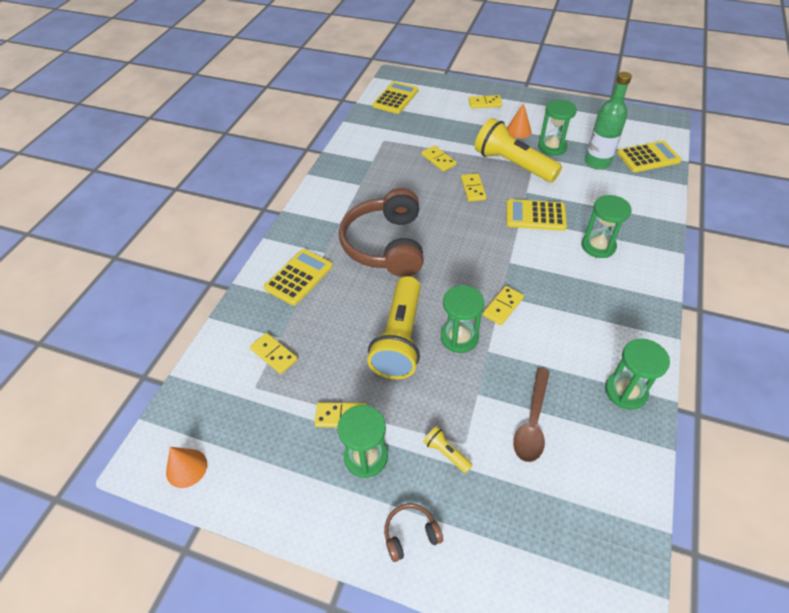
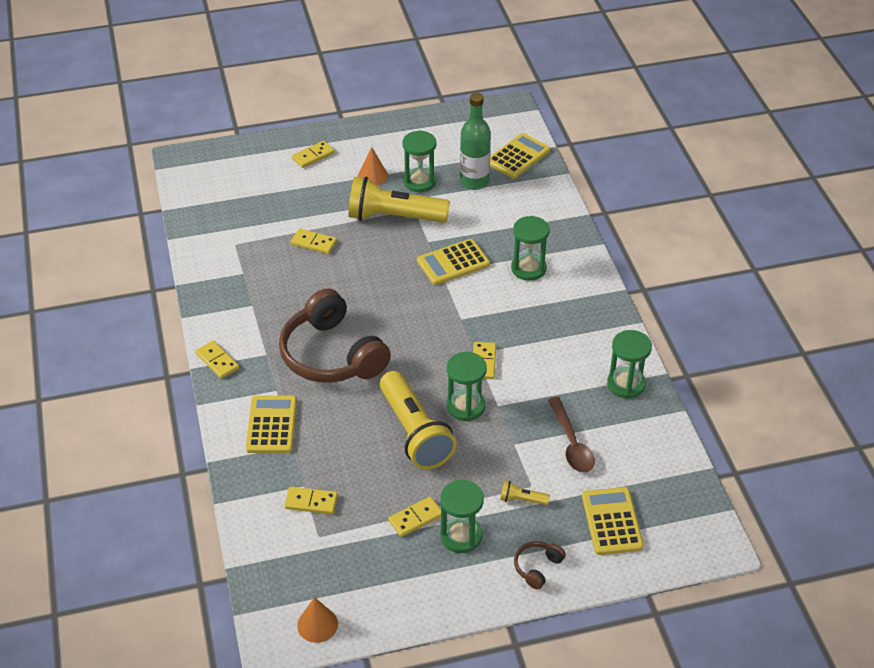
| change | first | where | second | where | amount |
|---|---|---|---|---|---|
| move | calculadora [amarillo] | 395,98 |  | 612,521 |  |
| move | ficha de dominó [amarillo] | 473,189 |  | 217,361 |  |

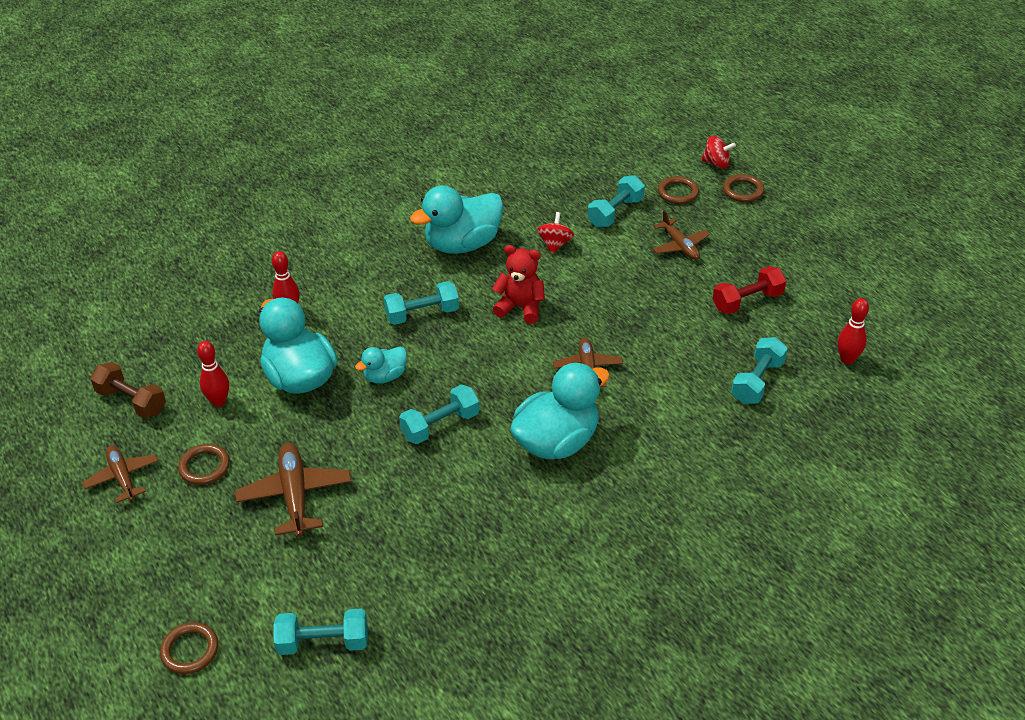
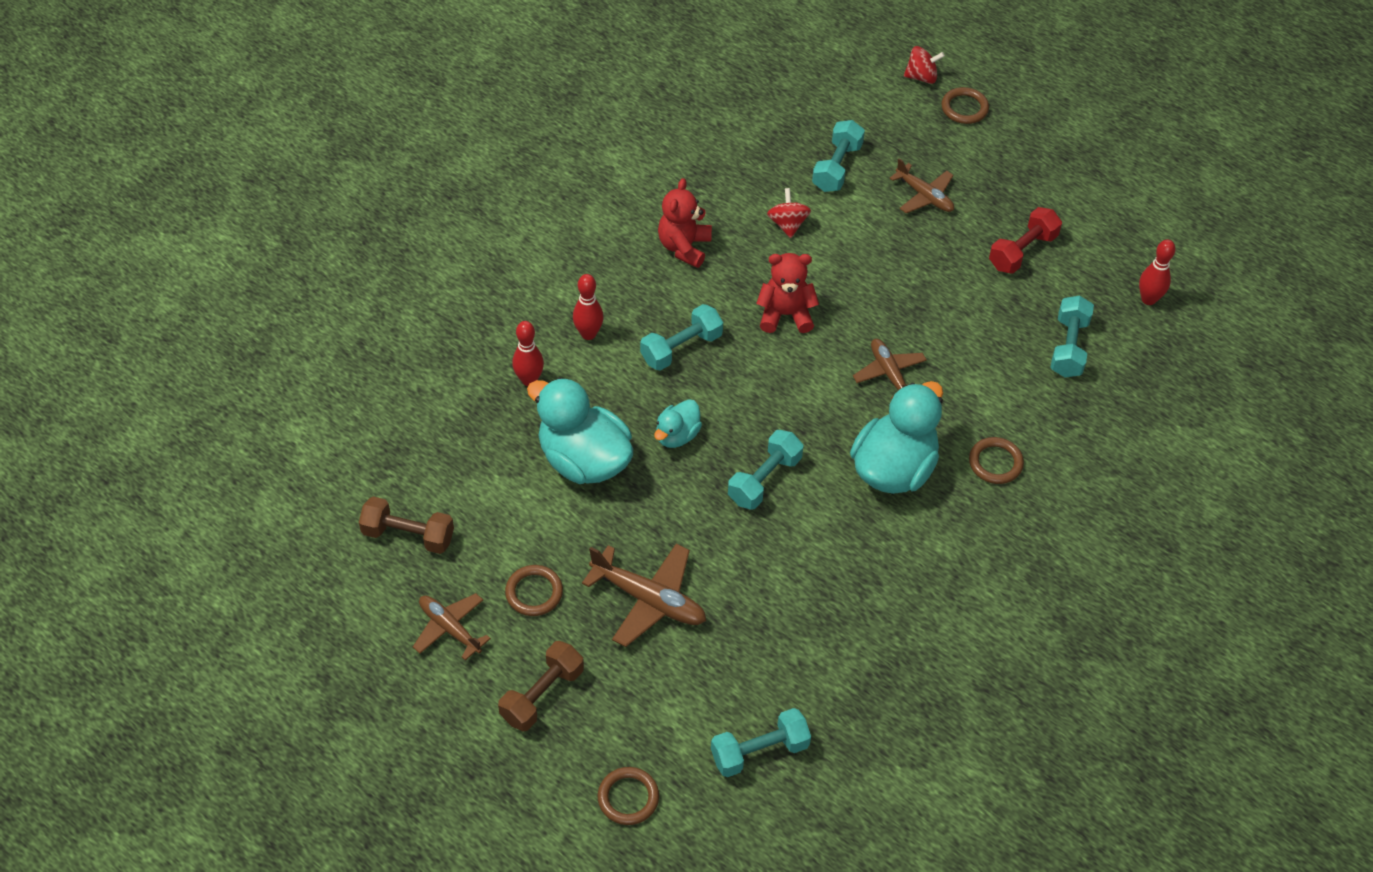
| change | first | where | second | where | amount |
|---|---|---|---|---|---|
| move | bolo [rojo] | 219,402 |  | 588,334 |  |
| rotate | avión [marrón] | 295,495 |  | 649,600 | 150 degrees clockwise |
| replace | pato [turquesa] | 462,244 | osito [rojo] | 684,247 |  |
| move | anillo [marrón] | 678,192 |  | 995,463 |  |
| insert |  |  | mancuerna [marrón] | 542,695 |  |

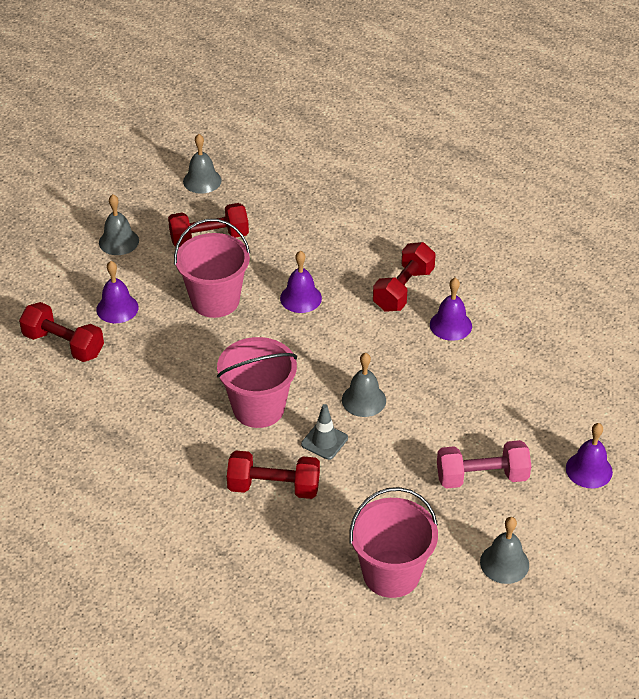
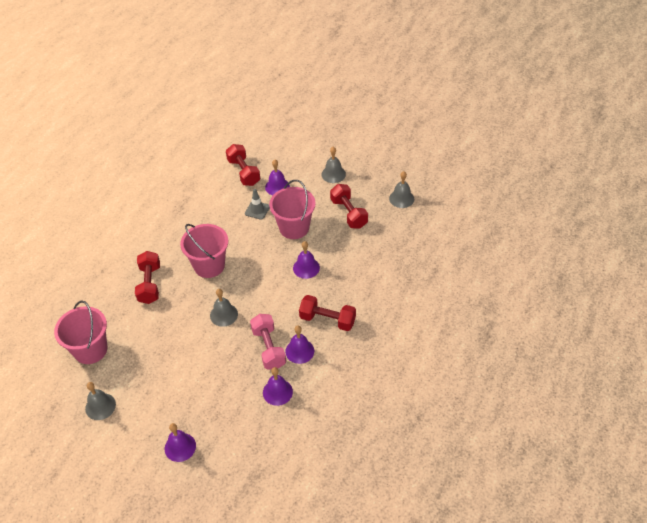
| change | first | where | second | where | amount |
|---|---|---|---|---|---|
| rotate | mancuerna [rojo] | 63,344 |  | 244,172 | 45 degrees counterclockwise |
| move | cono de tráfico [gris] | 324,441 |  | 257,210 |  |
| move | mancuerna [rosa] | 482,477 |  | 269,348 |  |
| insert |  |  | campana [morado] | 277,392 |  |

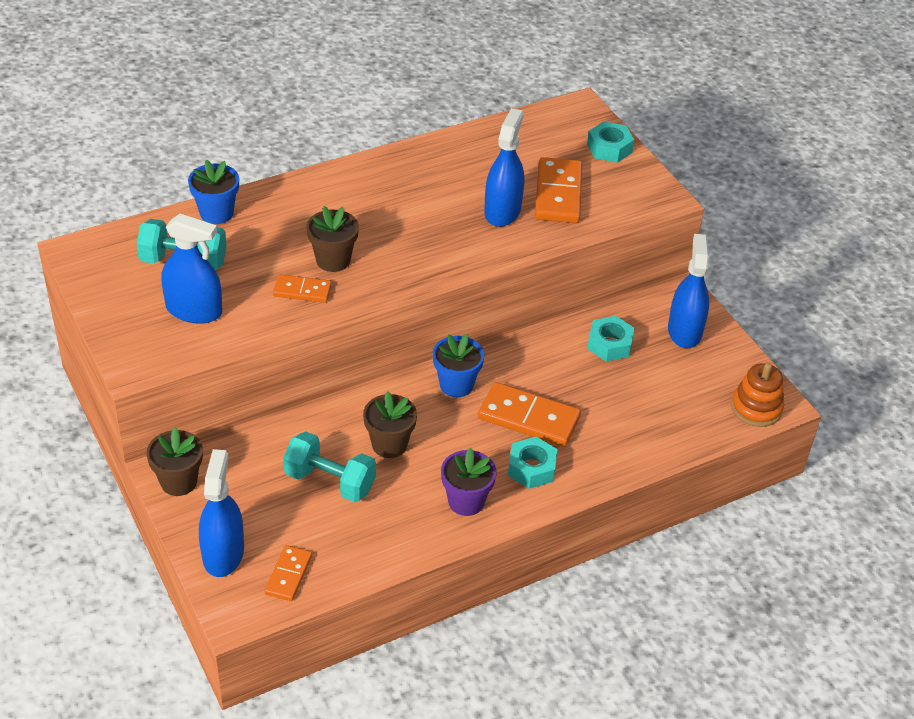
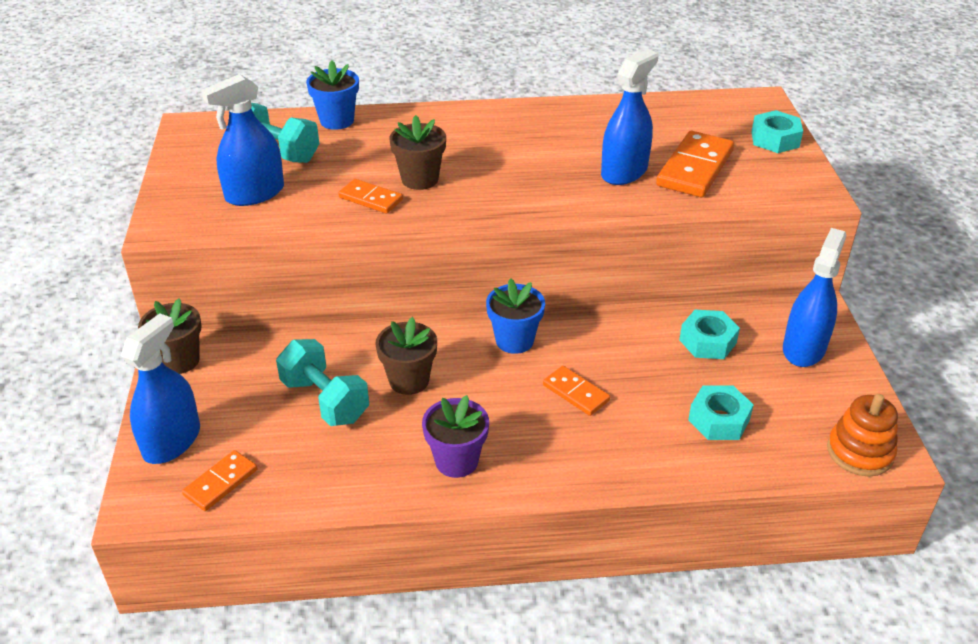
| change | first | where | second | where | amount |
|---|---|---|---|---|---|
| rotate | pulverizador [azul] | 194,310 |  | 255,193 | 105 degrees clockwise |
| resize | ficha de dominó [naranja] | 528,418 |  | 575,393 | x0.57 |
| move | tuerca [turquesa] | 531,468 |  | 719,420 |  |

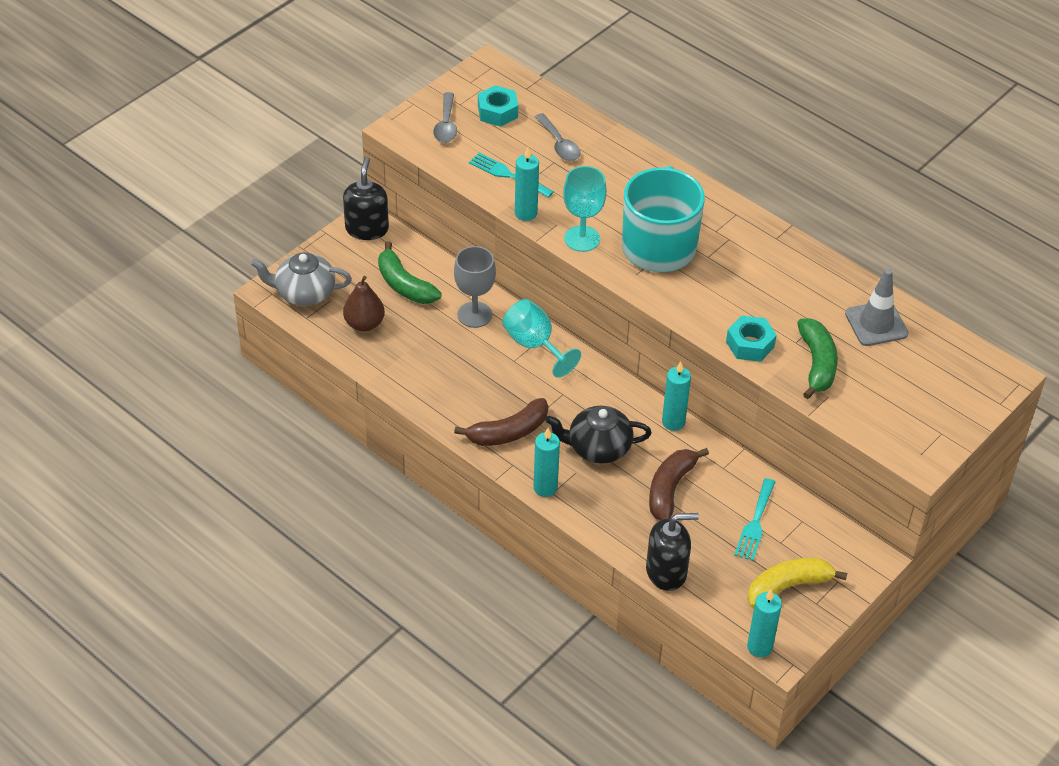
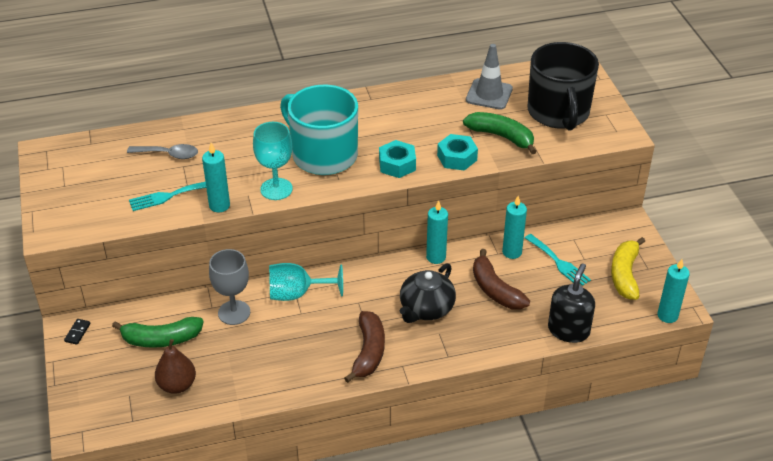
| change | first | where | second | where | amount |
|---|---|---|---|---|---|
| delete | tetera [gris] | 304,293 |  |  |  |
| replace | dispensador de jabón [negro] | 367,229 | ficha de dominó [negro] | 77,332 |  |
| delete | cuchara [gris] | 446,125 |  |  |  |
| move | tuerca [turquesa] | 497,112 |  | 397,164 |  |
| move | vela [turquesa] | 545,488 |  | 512,252 |  |
| insert |  |  | taza [negro] | 558,113 |  |

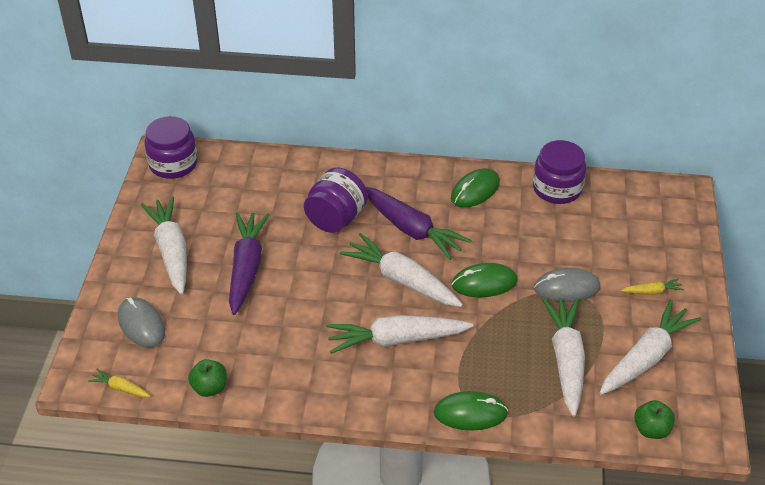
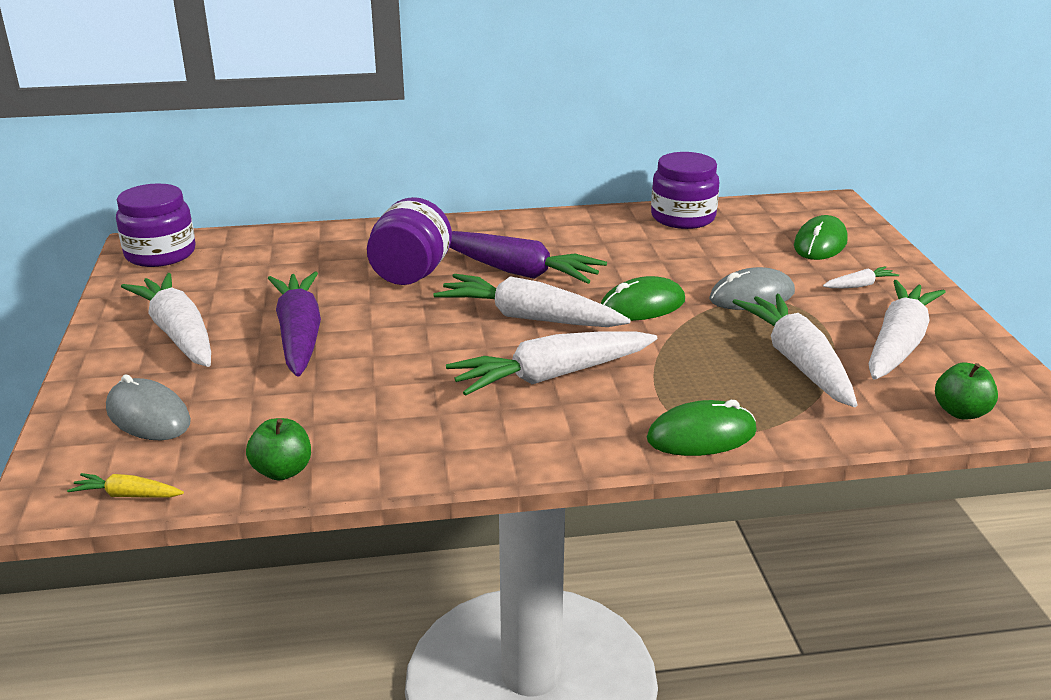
| change | first | where | second | where | amount |
|---|---|---|---|---|---|
| move | ratón [verde] | 475,190 |  | 820,243 |  |
| recolor | zanahoria [amarillo] | 652,291 | zanahoria [blanco] | 859,285 |  |

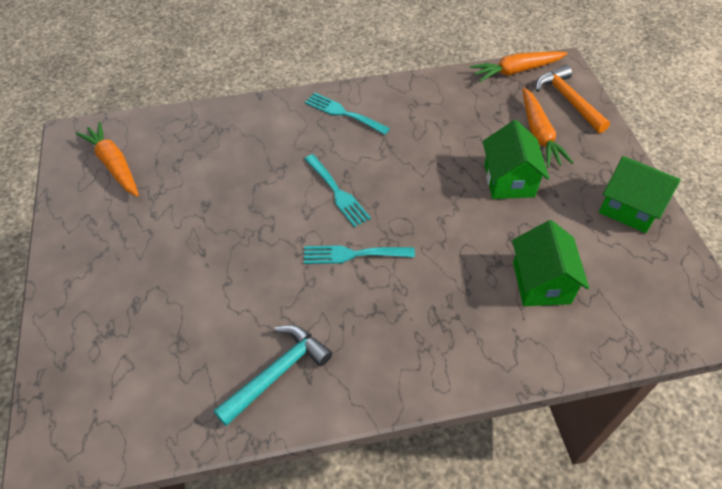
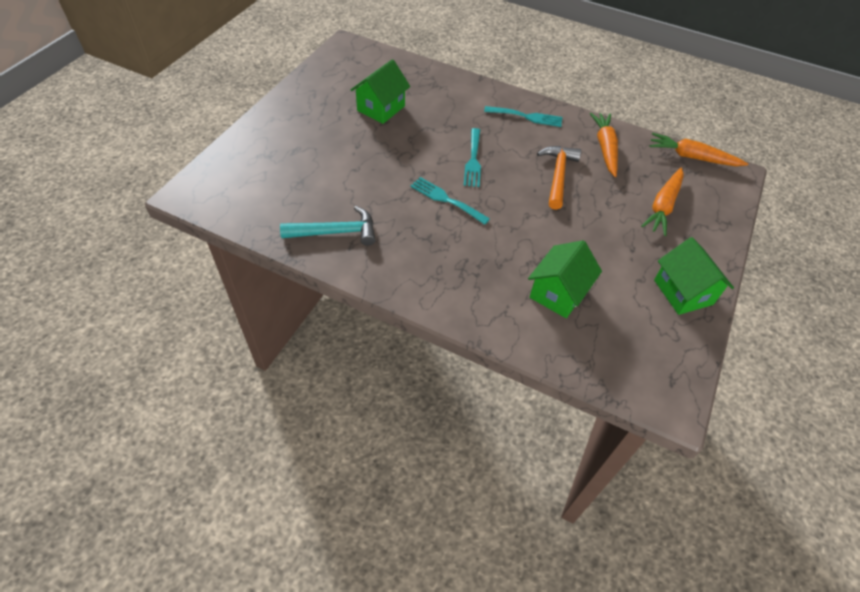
| change | first | where | second | where | amount |
|---|---|---|---|---|---|
| move | zanahoria [naranja] | 114,165 |  | 605,148 |  |
| rotate | tenedor [turquesa] | 343,113 |  | 527,117 | 120 degrees clockwise |
| move | casa [verde] | 509,180 |  | 381,108 |  |
| move | martillo [naranja] | 568,100 |  | 557,175 |  |

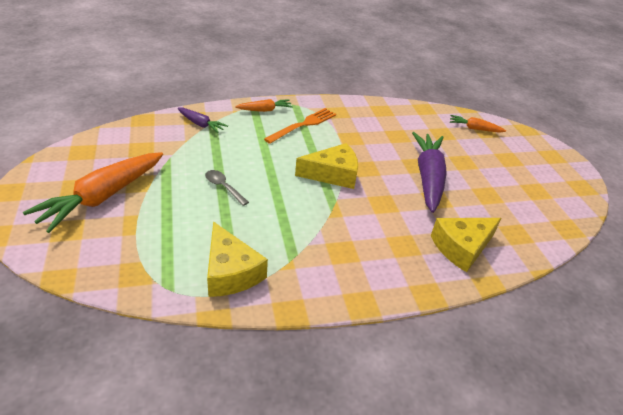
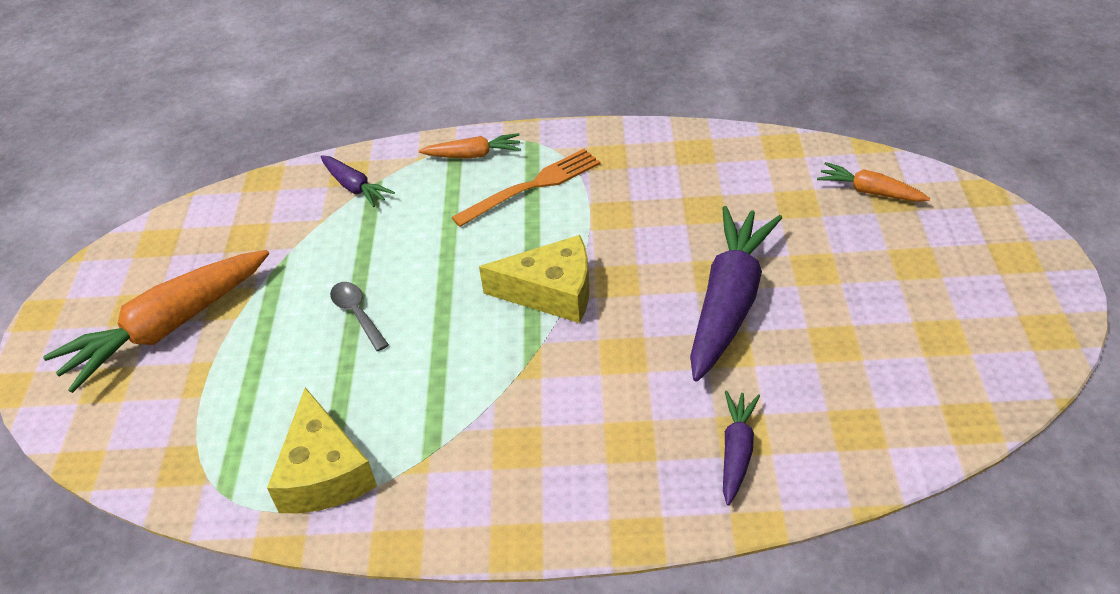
| change | first | where | second | where | amount |
|---|---|---|---|---|---|
| replace | queso [amarillo] | 462,247 | zanahoria [morado] | 736,451 |  |

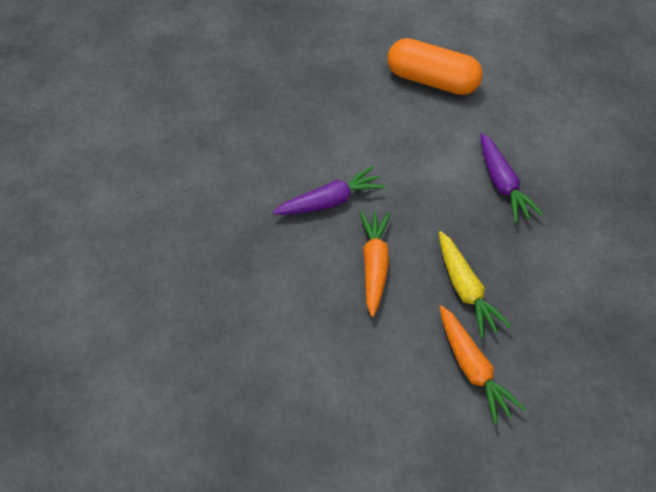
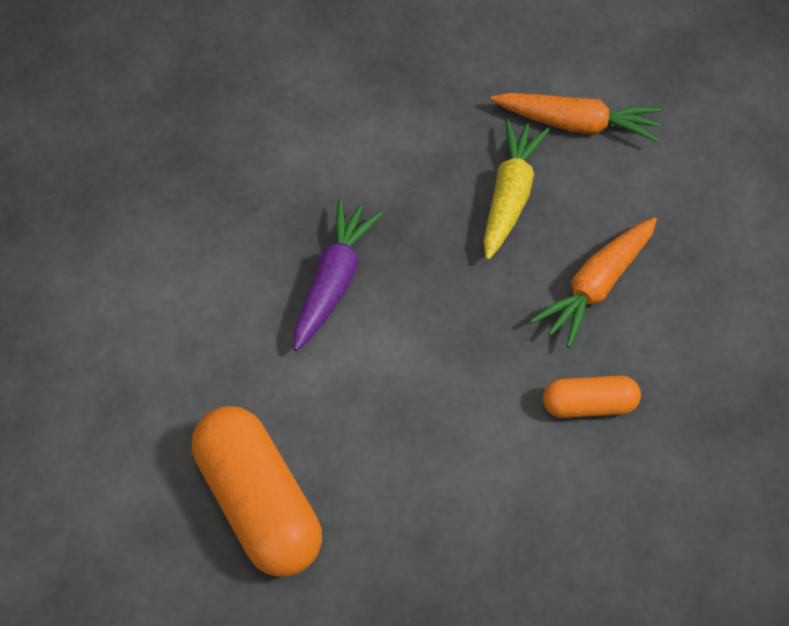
| change | first | where | second | where | amount |
|---|---|---|---|---|---|
| replace | zanahoria [morado] | 330,201 | cápsula [naranja] | 589,406 |  |
| rotate | zanahoria [naranja] | 472,368 |  | 577,125 | 90 degrees clockwise |

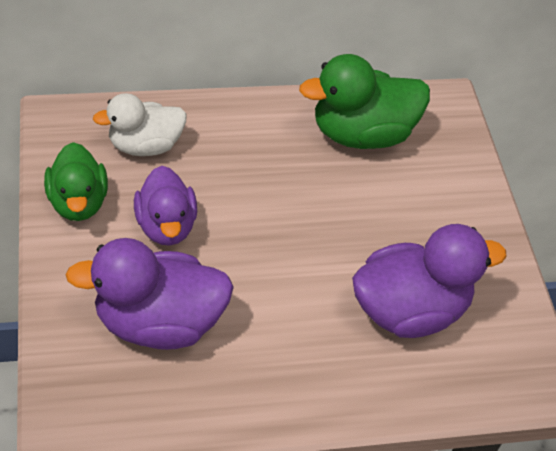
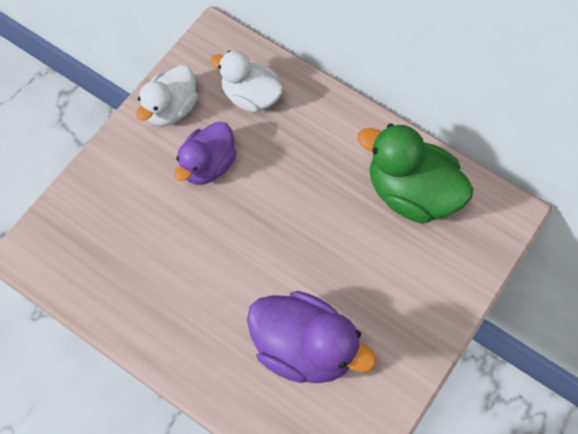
| change | first | where | second | where | amount |
|---|---|---|---|---|---|
| recolor | pato [verde] | 78,202 | pato [blanco] | 171,109 |  |
| delete | pato [morado] | 158,322 |  |  |  |

